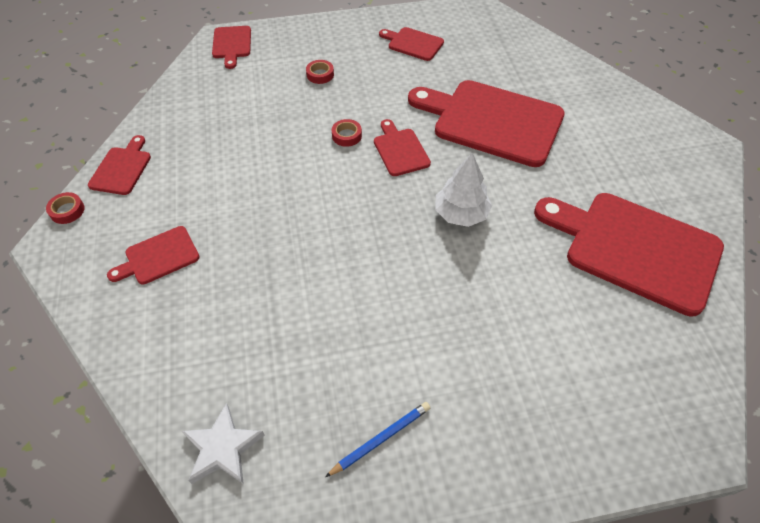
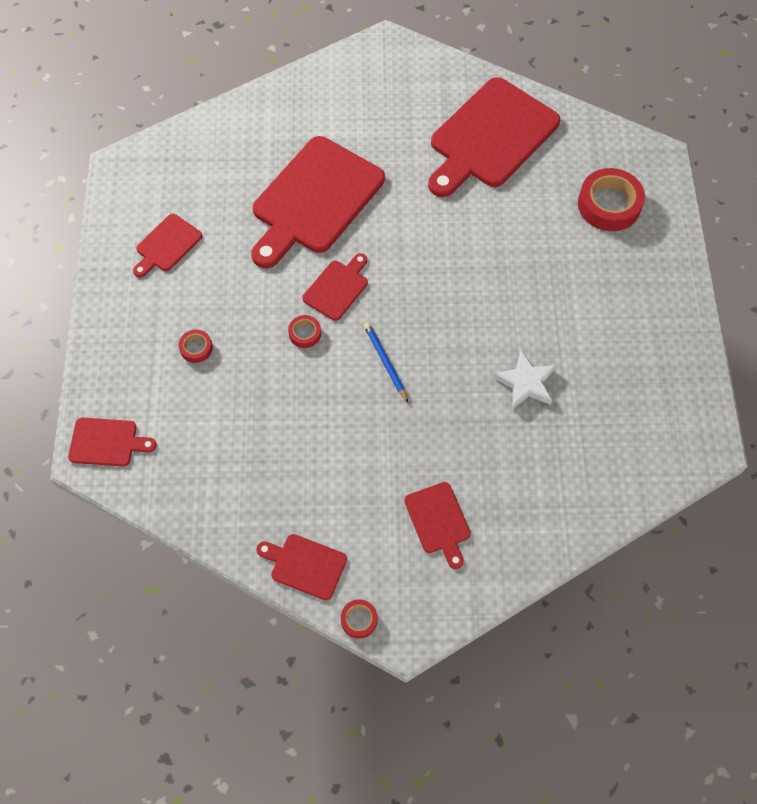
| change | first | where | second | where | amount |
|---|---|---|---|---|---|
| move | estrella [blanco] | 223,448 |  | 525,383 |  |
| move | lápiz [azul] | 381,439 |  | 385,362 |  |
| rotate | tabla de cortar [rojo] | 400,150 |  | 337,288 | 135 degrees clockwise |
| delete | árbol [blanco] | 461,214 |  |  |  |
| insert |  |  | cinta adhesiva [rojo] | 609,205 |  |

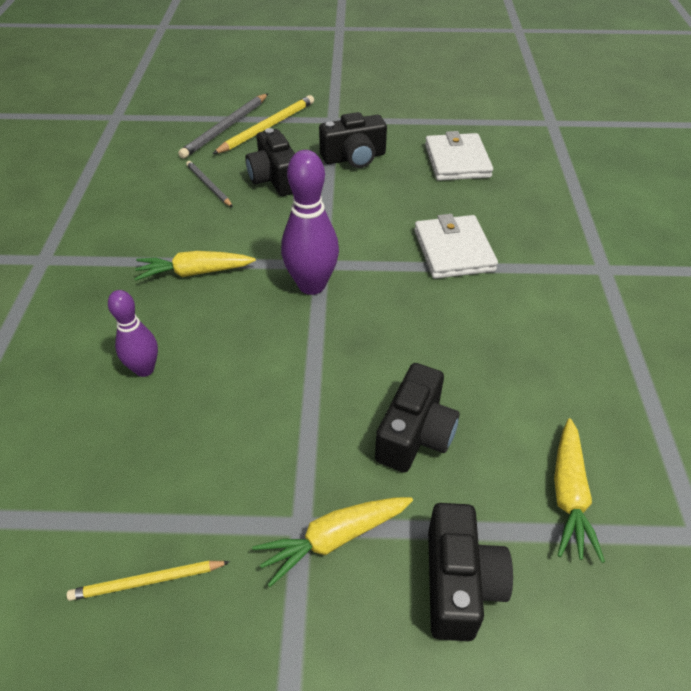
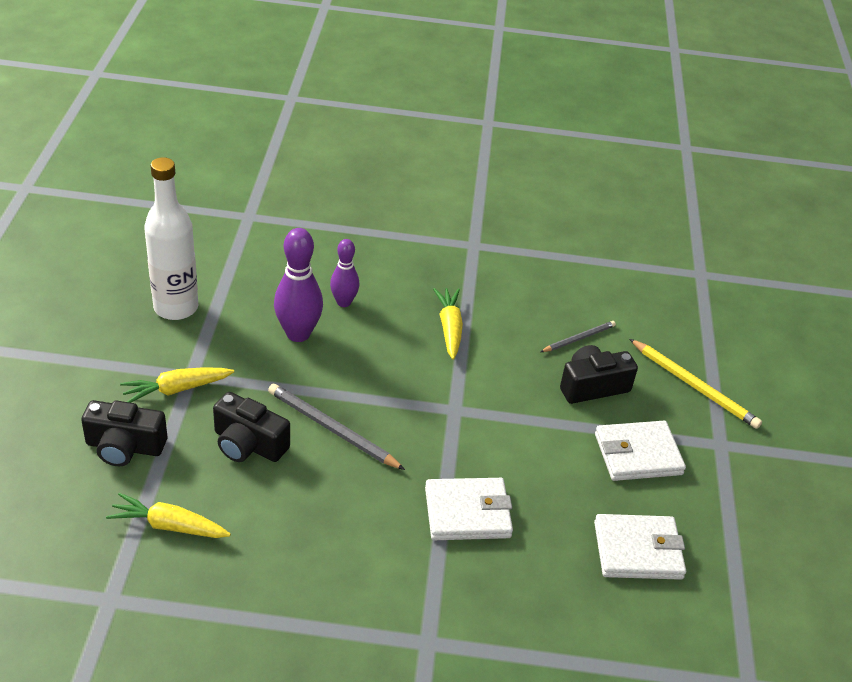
| change | first | where | second | where | amount |
|---|---|---|---|---|---|
| replace | lápiz [amarillo] | 148,581 | botella [blanco] | 176,307 |  |
| move | lápiz [gris] | 226,128 |  | 332,429 |  |
| rotate | zanahoria [amarillo] | 333,539 |  | 176,389 | 90 degrees counterclockwise |
| move | bolo [morado] | 311,285 |  | 298,334 |  |
| replace | cámara [negro] | 354,157 | cartera [blanco] | 638,454 |  |

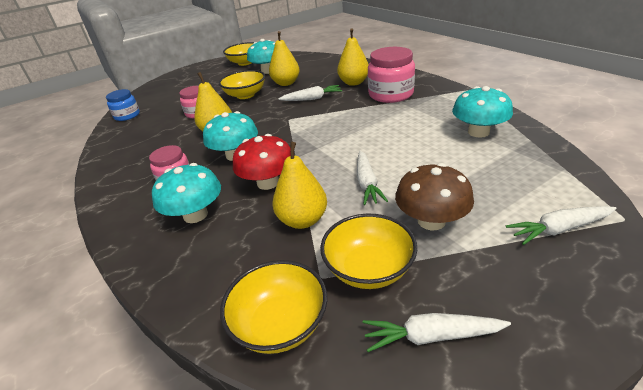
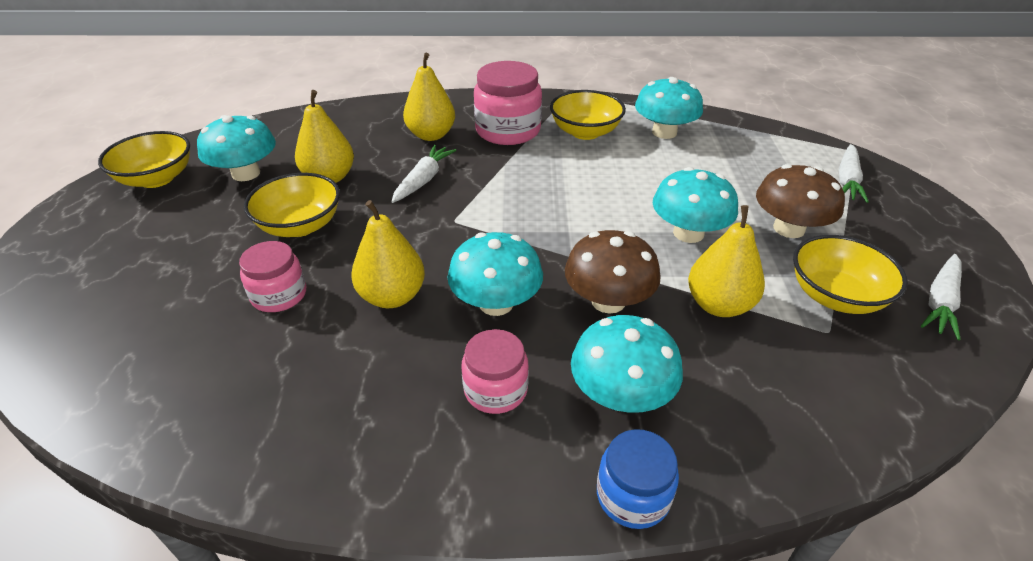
| change | first | where | second | where | amount |
|---|---|---|---|---|---|
| move | tarro [azul] | 127,116 |  | 633,496 |  |
| move | cuenco [amarillo] | 280,324 |  | 585,132 |  |
| recolor | seta [rojo] | 268,182 | seta [marrón] | 608,301 |  |
| replace | zanahoria [blanco] | 367,183 | seta [turquesa] | 688,233 |  |

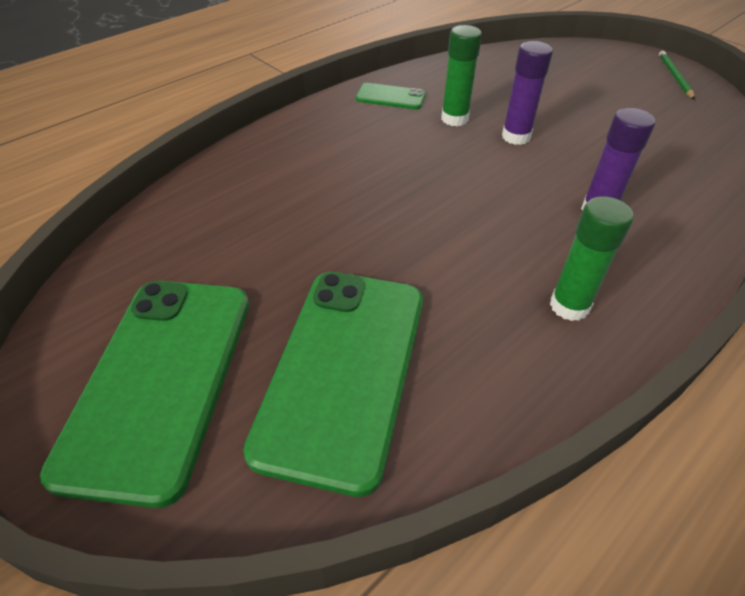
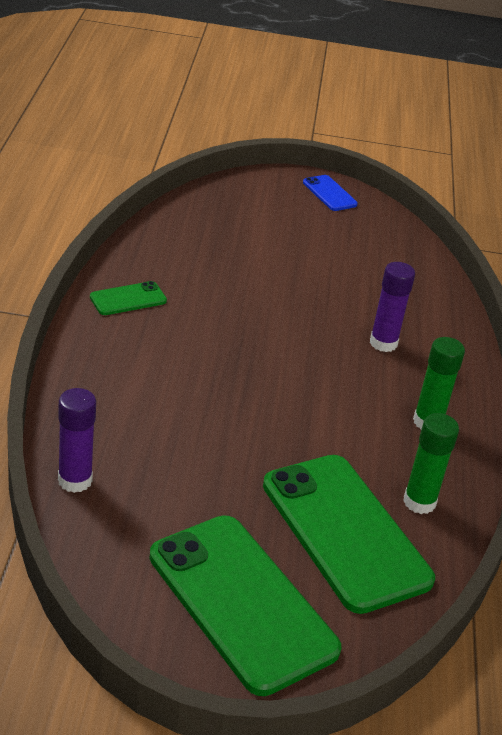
| change | first | where | second | where | amount |
|---|---|---|---|---|---|
| move | barra de pegamento [verde] | 454,119 |  | 419,502 |  |
| move | barra de pegamento [morado] | 516,137 |  | 75,480 |  |
| replace | lápiz [verde] | 674,77 | móvil [azul] | 329,193 |  |

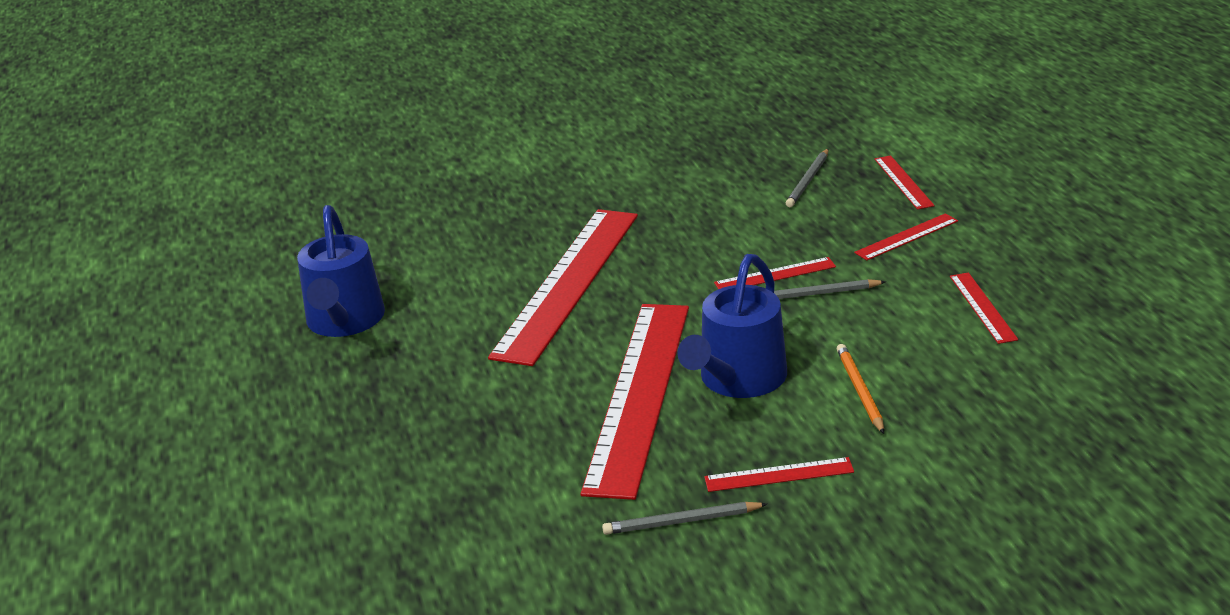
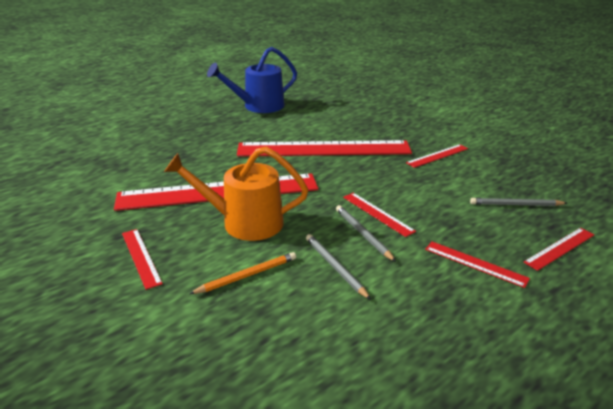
| change | first | where | second | where | amount |
|---|---|---|---|---|---|
| move | lápiz [gris] | 682,522 |  | 335,267 |  |
| recolor | regadera [azul] | 738,379 | regadera [naranja] | 245,222 |  |
| move | regla [rojo] | 983,307 |  | 437,156 |  |

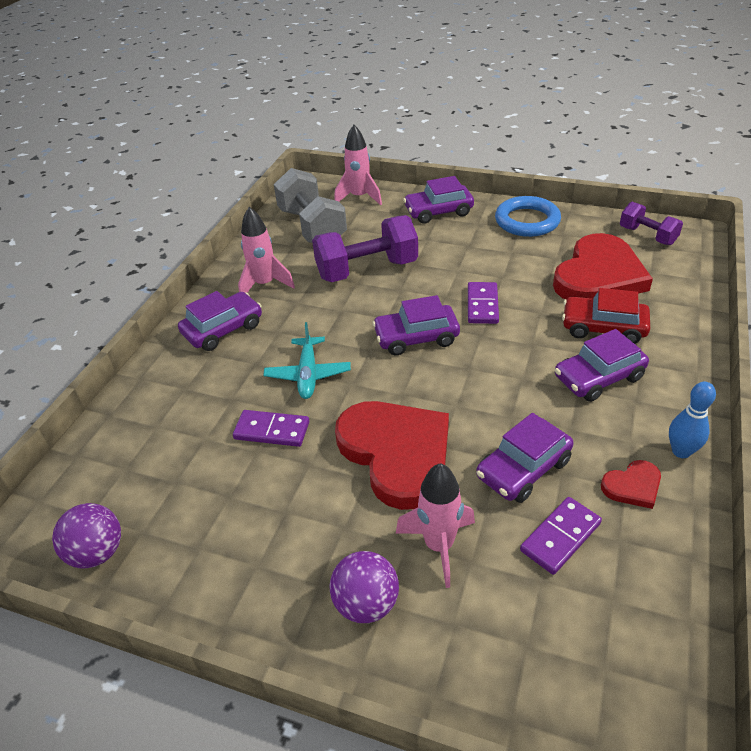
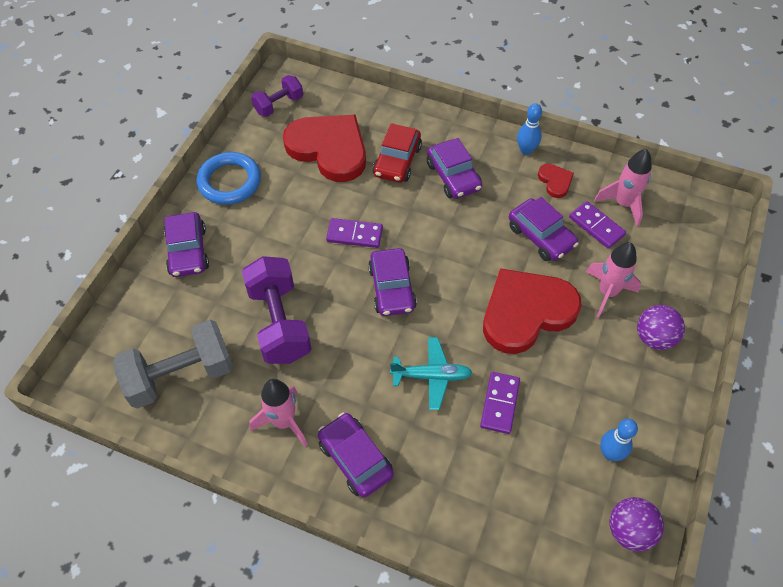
| change | first | where | second | where | amount |
|---|---|---|---|---|---|
| move | cohete [rosa] | 359,197 |  | 623,204 |  |
| insert |  |  | bolo [azul] | 610,453 |  |

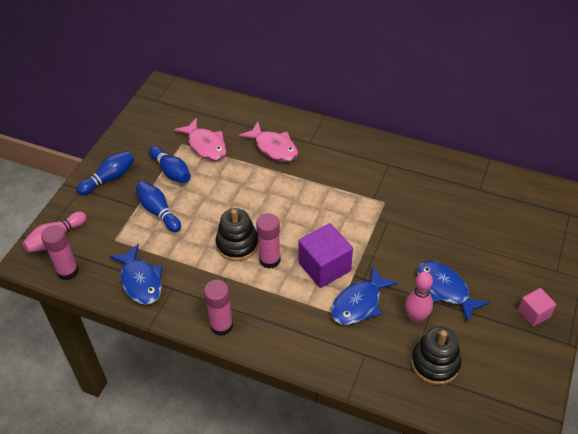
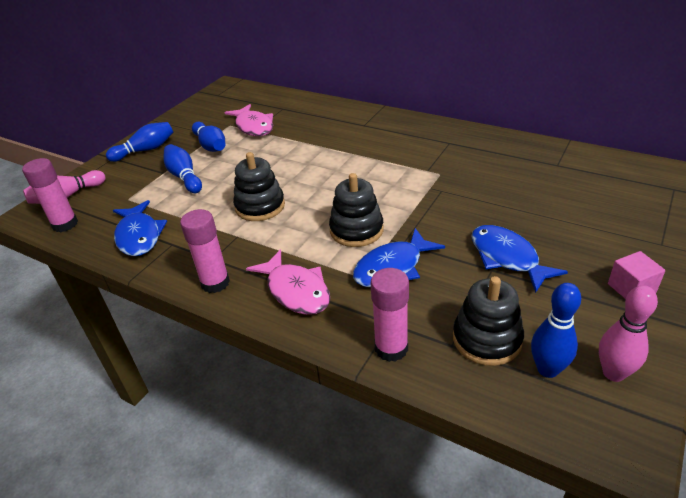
| change | first | where | second | where | amount |
|---|---|---|---|---|---|
| move | pez [rosa] | 273,148 |  | 296,291 |  |
| move | barra de pegamento [rosa] | 269,260 |  | 391,348 |  |
| replace | cubo [morado] | 324,267 | juguete apilable [negro] | 356,230 |  |
| move | bolo [rosa] | 416,317 |  | 613,373 |  |
| insert |  |  | bolo [azul] | 547,369 |  |

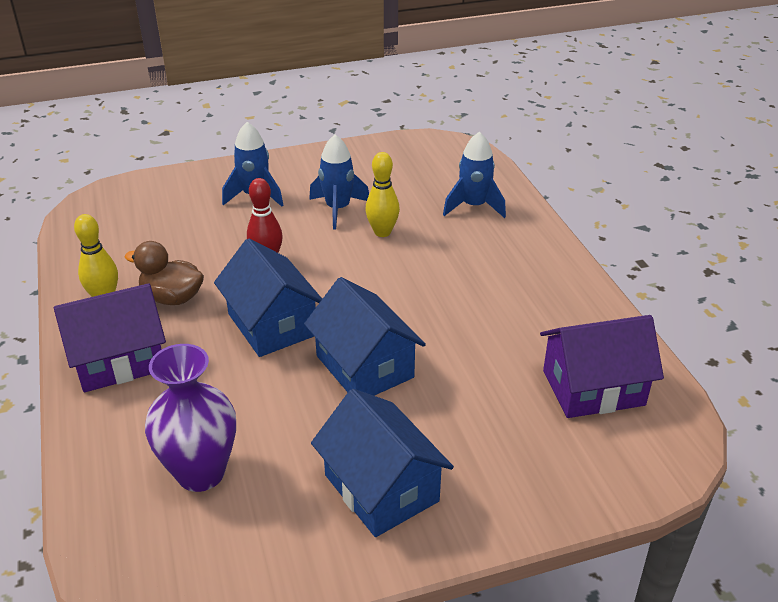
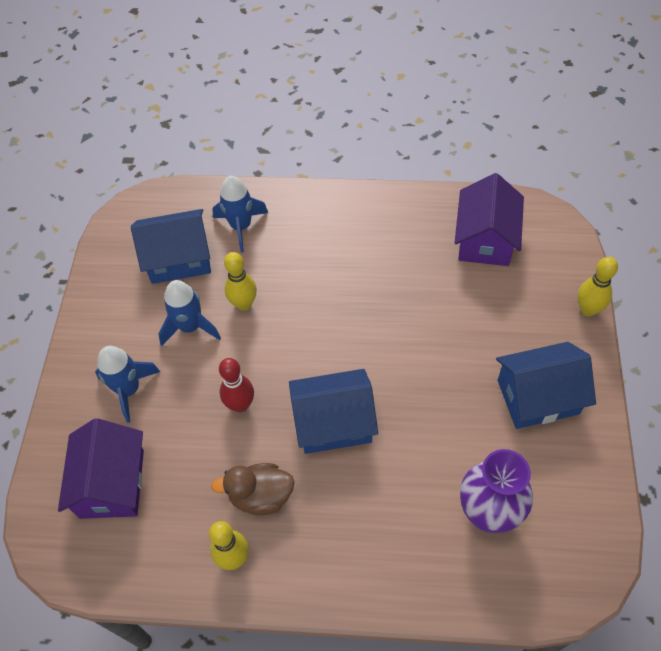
| change | first | where | second | where | amount |
|---|---|---|---|---|---|
| move | casa [morado] | 119,360 |  | 112,483 |  |
| rotate | pato [marrón] | 172,298 |  | 261,496 | 45 degrees clockwise |
| move | casa [azul] | 364,366 |  | 179,259 |  |
| insert |  |  | bolo [amarillo] | 588,309 |  |

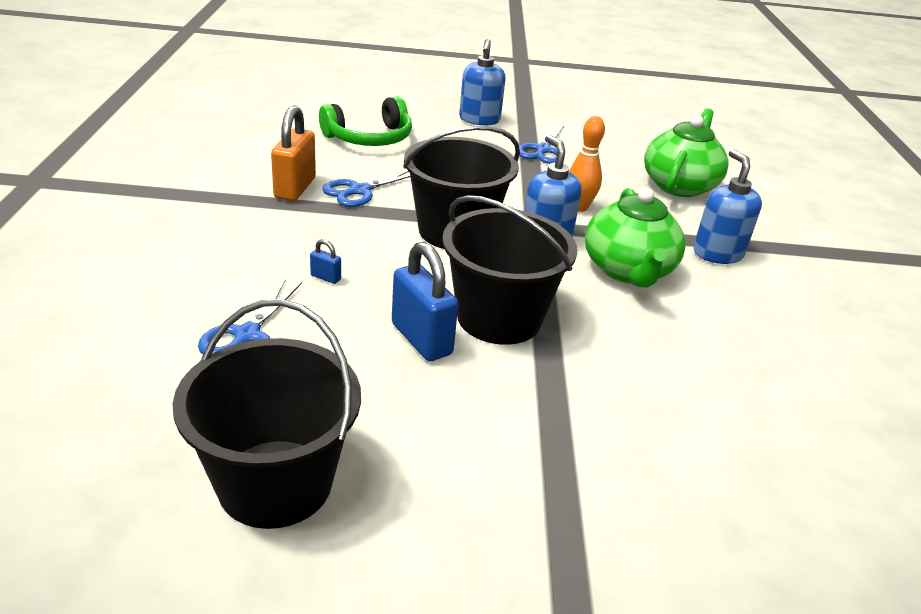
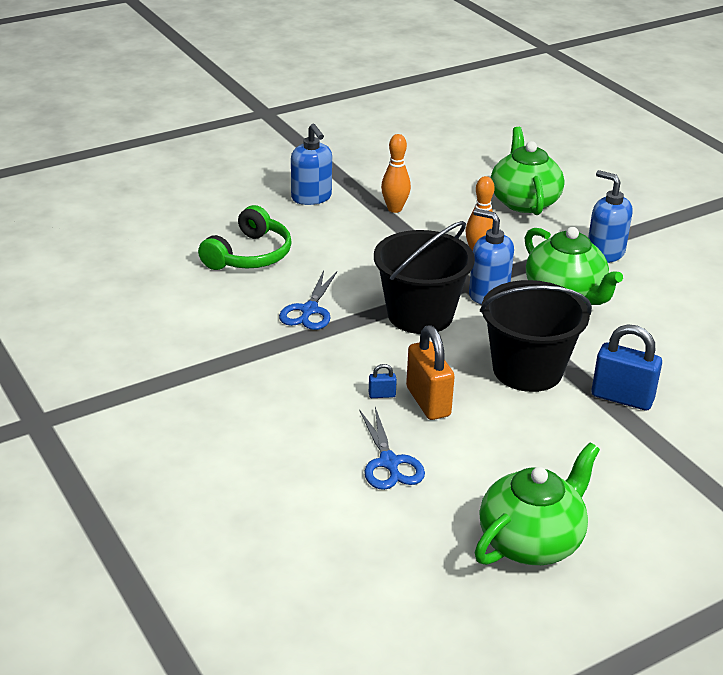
| change | first | where | second | where | amount |
|---|---|---|---|---|---|
| replace | balde [negro] | 275,483 | tetera [verde] | 531,541 |  |
| move | candado [naranja] | 295,188 |  | 428,402 |  |
| move | candado [azul] | 421,339 |  | 622,398 |  |
| replace | tijeras [azul] | 543,150 | bolo [naranja] | 395,209 |  |

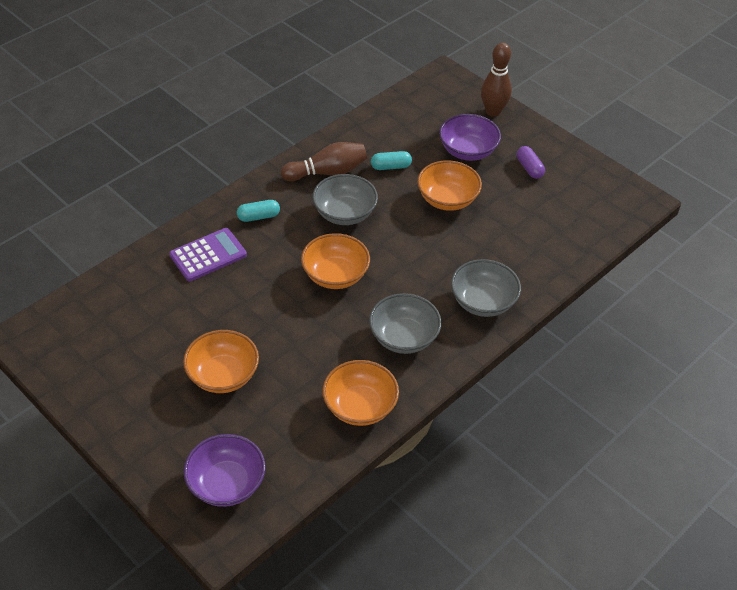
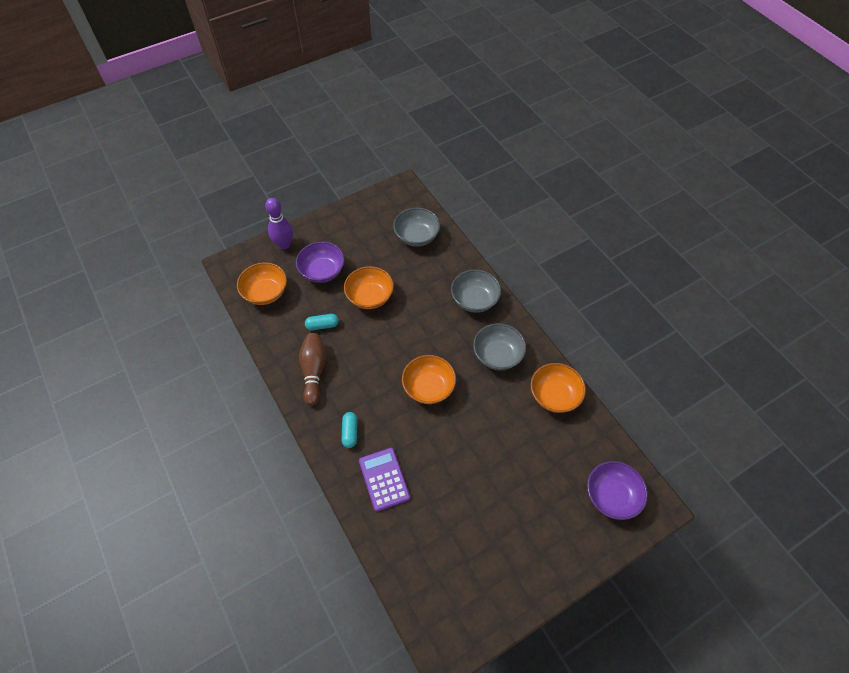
| change | first | where | second | where | amount |
|---|---|---|---|---|---|
| move | cuenco [naranja] | 223,375 |  | 265,292 |  |
| move | cuenco [gris] | 344,213 |  | 416,236 |  |
| rotate | cápsula [turquesa] | 391,167 |  | 322,325 | 75 degrees clockwise |
| recolor | bolo [marrón] | 493,111 | bolo [morado] | 284,244 |  |
| delete | cápsula [morado] | 529,168 |  |  |  |

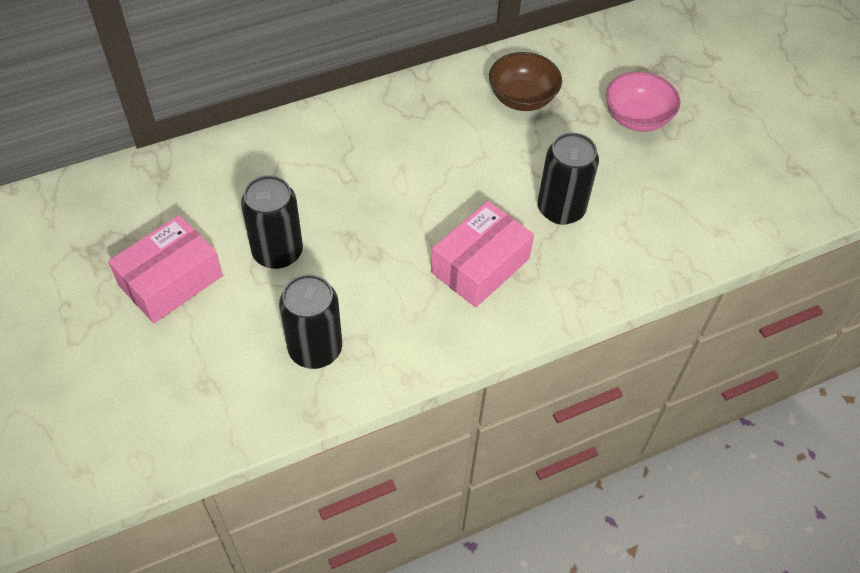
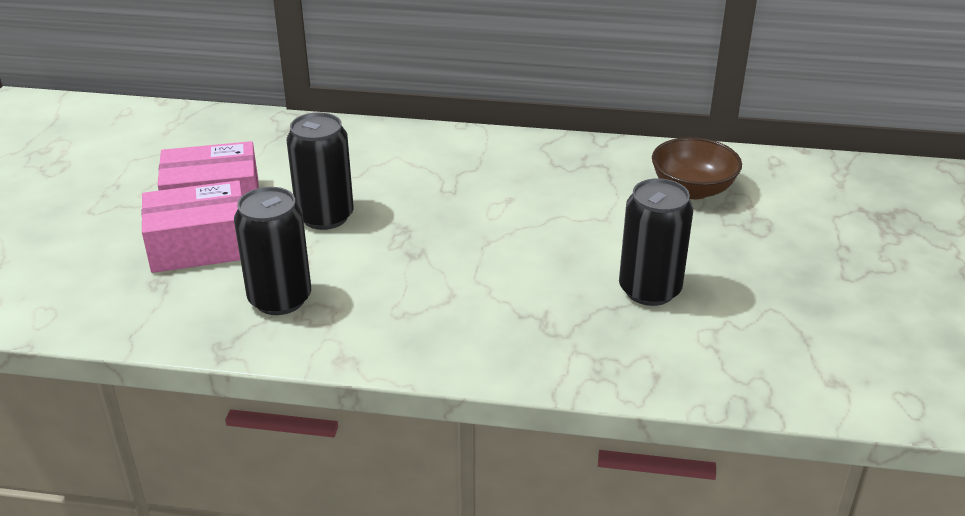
| change | first | where | second | where | amount |
|---|---|---|---|---|---|
| move | caja [rosa] | 480,266 |  | 200,246 |  |
| delete | cuenco [rosa] | 637,118 |  |  |  |

